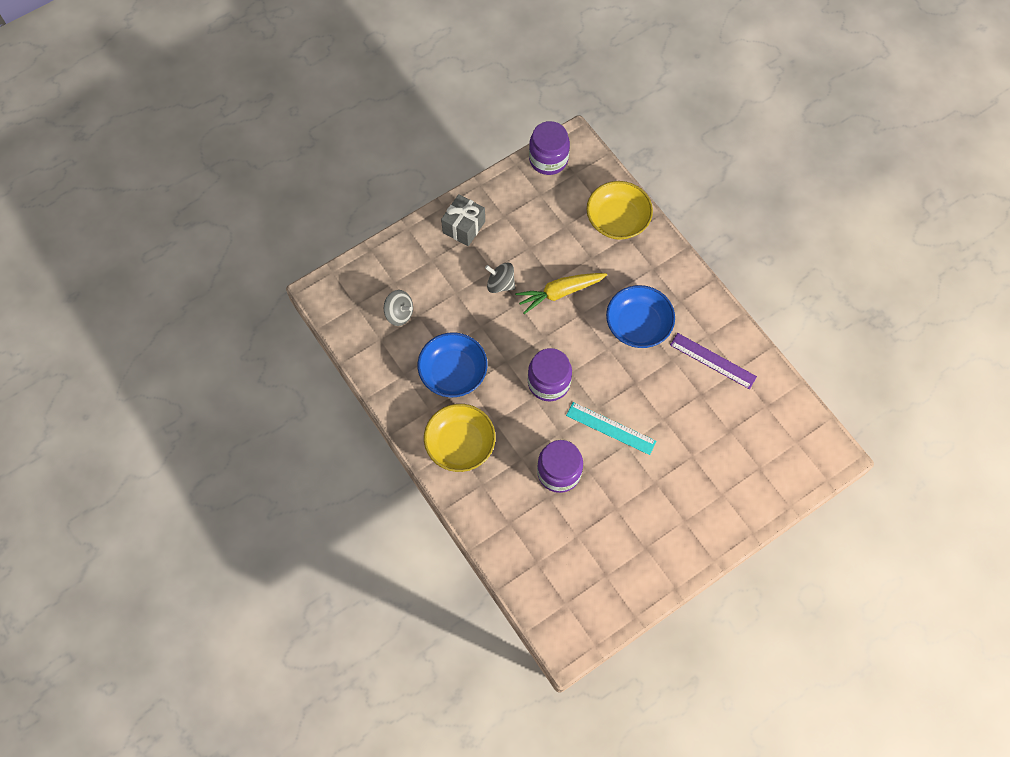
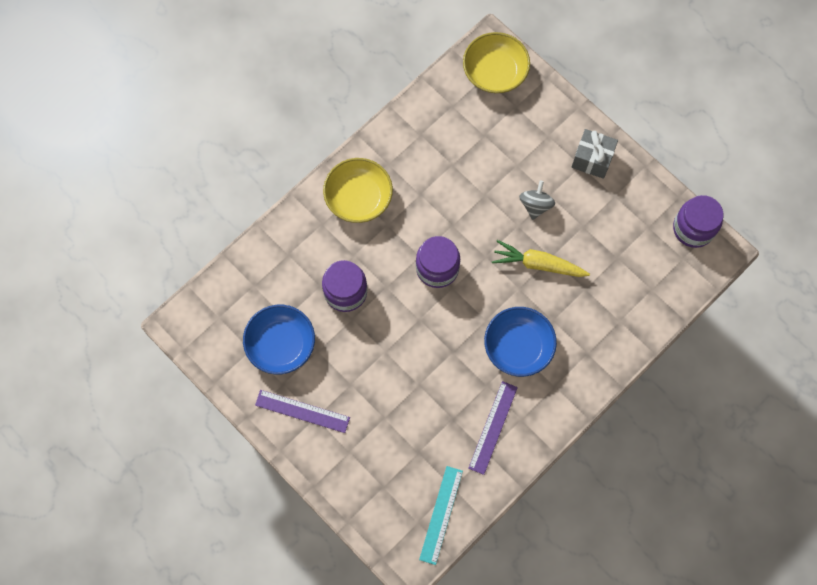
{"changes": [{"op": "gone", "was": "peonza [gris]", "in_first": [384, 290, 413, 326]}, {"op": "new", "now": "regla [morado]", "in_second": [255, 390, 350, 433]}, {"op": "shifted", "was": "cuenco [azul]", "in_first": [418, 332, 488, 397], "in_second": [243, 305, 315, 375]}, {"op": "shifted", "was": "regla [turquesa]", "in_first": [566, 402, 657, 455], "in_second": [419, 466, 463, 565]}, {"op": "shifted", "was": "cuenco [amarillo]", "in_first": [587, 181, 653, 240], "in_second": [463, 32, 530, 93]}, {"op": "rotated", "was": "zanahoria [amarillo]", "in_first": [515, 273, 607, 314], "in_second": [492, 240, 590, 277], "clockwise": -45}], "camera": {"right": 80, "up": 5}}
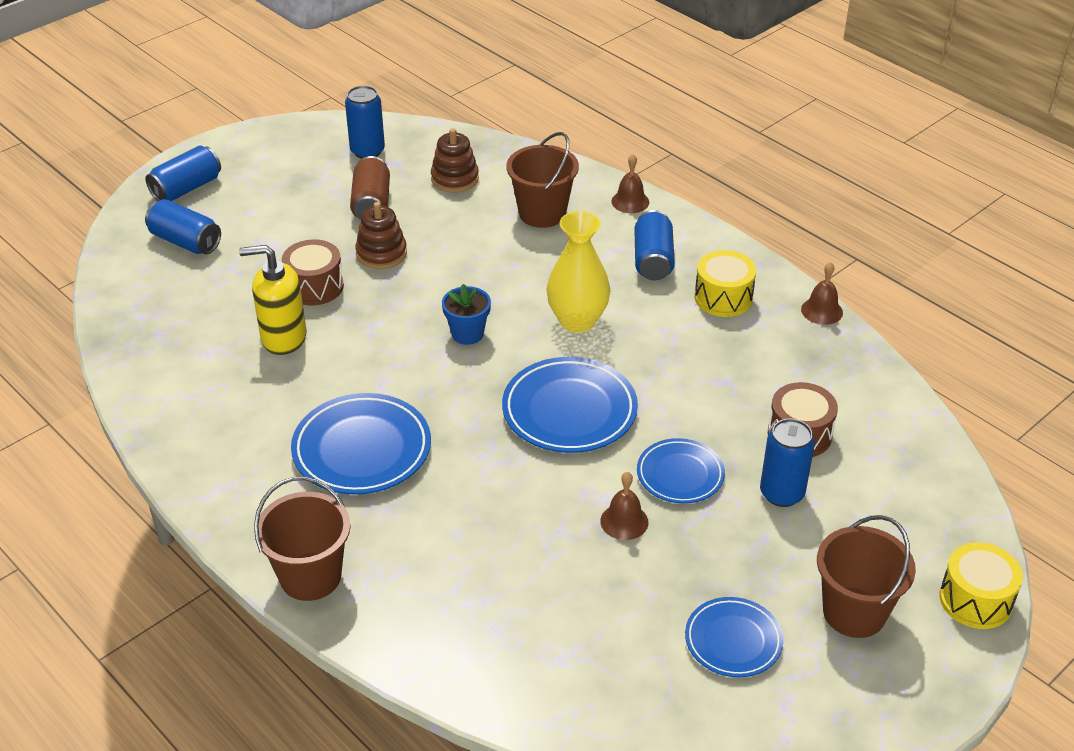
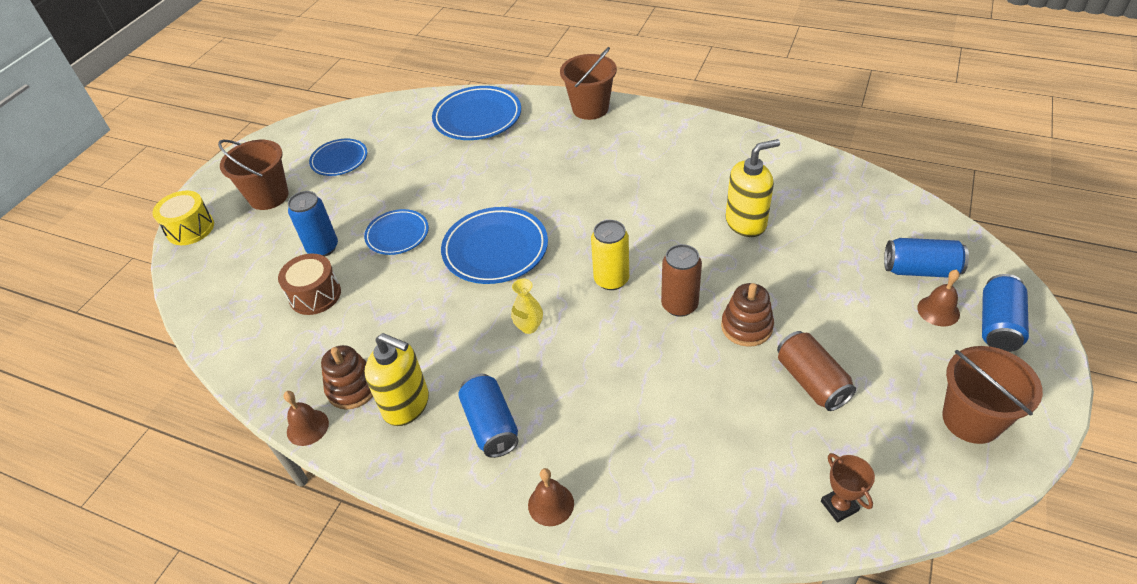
{"changes": [{"op": "gone", "was": "tambor [marrón]", "in_first": [282, 239, 344, 305]}, {"op": "gone", "was": "lata [azul]", "in_first": [345, 86, 385, 159]}, {"op": "new", "now": "lata [marrón]", "in_second": [661, 244, 702, 317]}, {"op": "new", "now": "trofeo [marrón]", "in_second": [821, 453, 875, 523]}, {"op": "shifted", "was": "plato [azul]", "in_first": [291, 393, 431, 495], "in_second": [432, 86, 521, 140]}, {"op": "shifted", "was": "juguete apilable [marrón]", "in_first": [431, 128, 479, 193], "in_second": [321, 345, 373, 410]}, {"op": "shifted", "was": "balde [marrón]", "in_first": [506, 132, 579, 228], "in_second": [942, 346, 1043, 444]}, {"op": "shifted", "was": "campana [marrón]", "in_first": [600, 472, 649, 540], "in_second": [917, 270, 960, 326]}, {"op": "swapped", "was": "maceta [azul]", "now": "lata [amarillo]", "in_first": [442, 284, 491, 345], "in_second": [591, 220, 629, 290]}, {"op": "swapped", "was": "tambor [amarillo]", "now": "dispensador de jabón [amarillo]", "in_first": [695, 250, 756, 317], "in_second": [364, 333, 429, 426]}, {"op": "scaled", "was": "florero [amarillo]", "in_first": [546, 211, 610, 333], "in_second": [511, 279, 543, 334], "ratio": 0.54}], "camera": {"right": 160, "up": 5}}
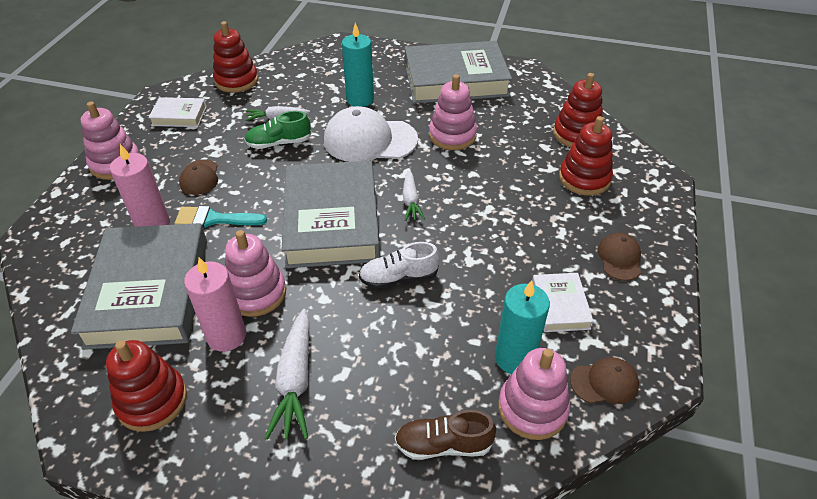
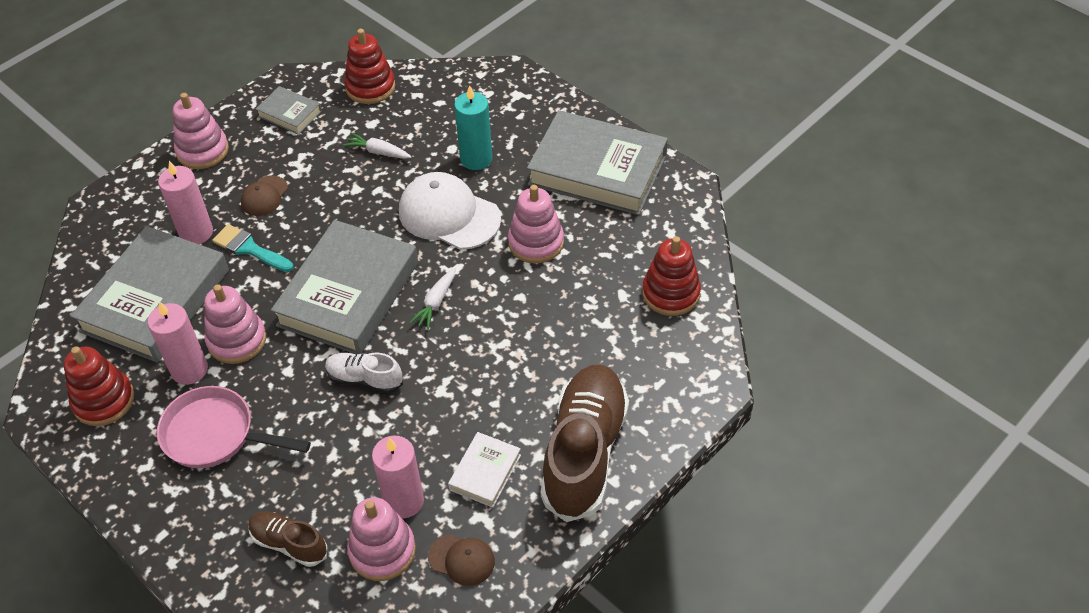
{"changes": [{"op": "gone", "was": "zapato [verde]", "in_first": [244, 111, 312, 149]}, {"op": "gone", "was": "juguete apilable [rojo]", "in_first": [559, 116, 613, 196]}, {"op": "swapped", "was": "zanahoria [blanco]", "now": "sartén [rosa]", "in_first": [264, 309, 310, 440], "in_second": [157, 386, 311, 468]}, {"op": "swapped", "was": "gorra [marrón]", "now": "zapato [marrón]", "in_first": [598, 233, 641, 281], "in_second": [541, 364, 629, 522]}, {"op": "repainted", "was": "libro [blanco]", "now": "libro [gris]", "in_first": [148, 97, 207, 127], "in_second": [256, 86, 322, 135]}, {"op": "repainted", "was": "vela [turquesa]", "now": "vela [rosa]", "in_first": [495, 280, 550, 374], "in_second": [372, 436, 424, 518]}], "camera": {"right": 30, "up": 5}}
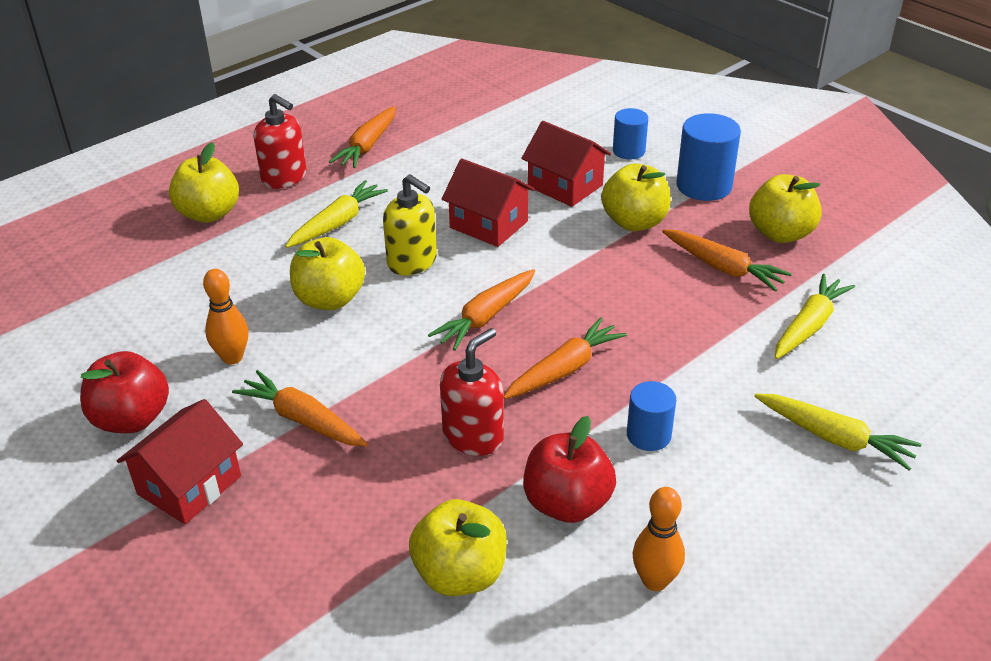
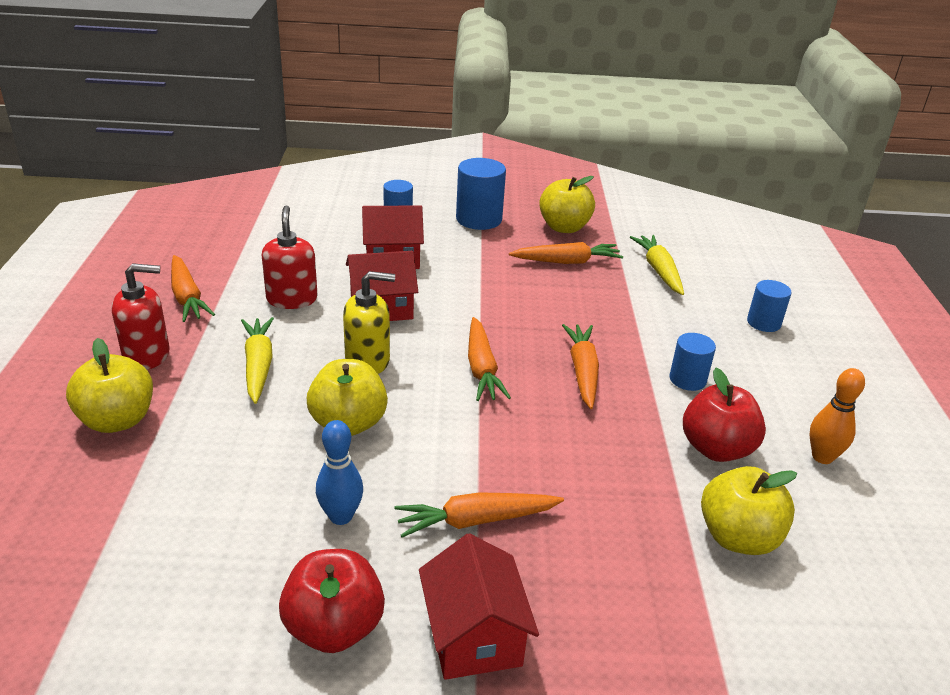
{"changes": [{"op": "gone", "was": "manzana [amarillo]", "in_first": [601, 164, 671, 231]}, {"op": "shifted", "was": "dispensador de jabón [rojo]", "in_first": [440, 328, 504, 456], "in_second": [262, 206, 318, 309]}, {"op": "swapped", "was": "zanahoria [amarillo]", "now": "cilindro [azul]", "in_first": [754, 394, 922, 470], "in_second": [747, 280, 792, 332]}, {"op": "repainted", "was": "bolo [naranja]", "now": "bolo [azul]", "in_first": [203, 269, 248, 364], "in_second": [316, 420, 363, 525]}], "camera": {"right": -50, "up": -5}}
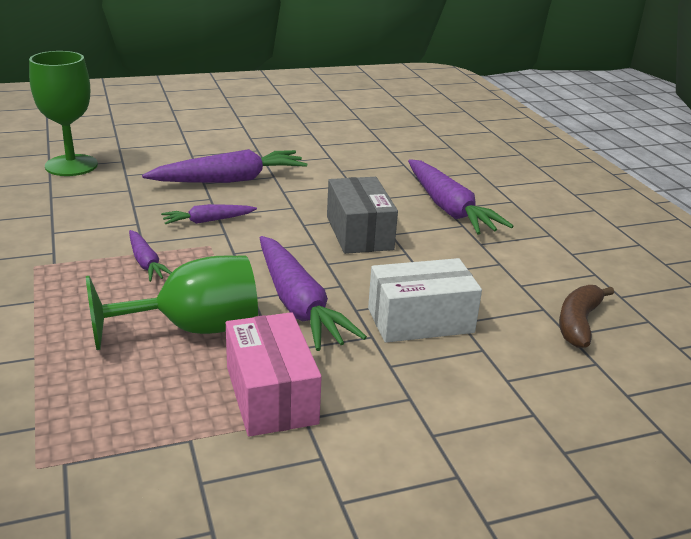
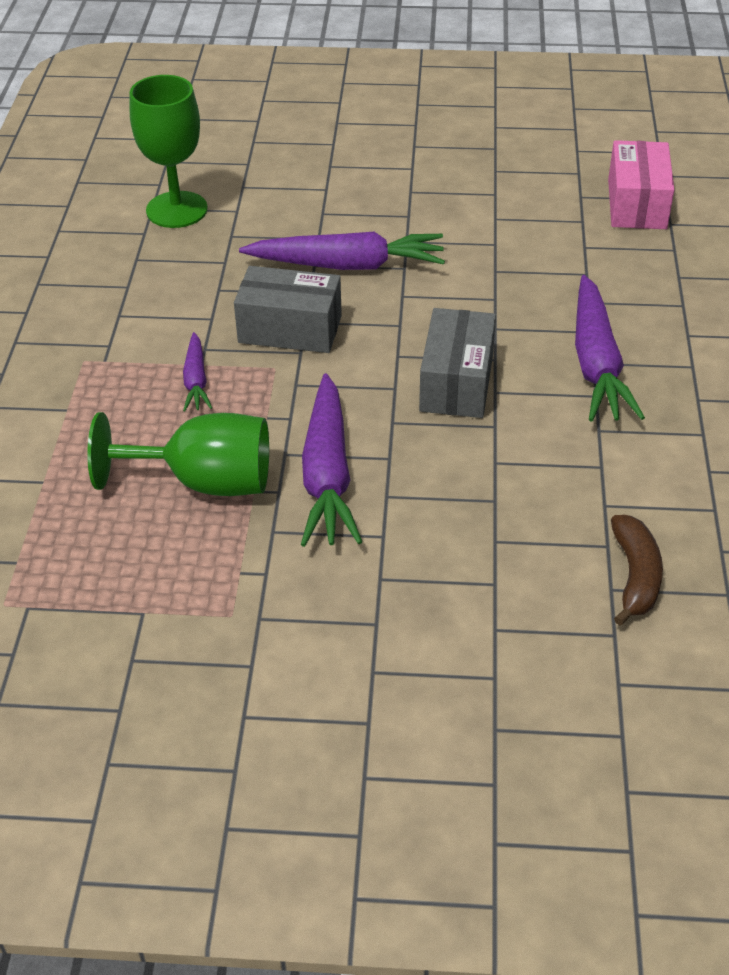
{"changes": [{"op": "gone", "was": "caja [blanco]", "in_first": [368, 258, 482, 343]}, {"op": "shifted", "was": "caja [rosa]", "in_first": [226, 312, 322, 437], "in_second": [608, 140, 674, 229]}, {"op": "swapped", "was": "zanahoria [morado]", "now": "caja [gris]", "in_first": [161, 204, 257, 224], "in_second": [234, 266, 342, 353]}, {"op": "rotated", "was": "plátano [marrón]", "in_first": [559, 285, 614, 348], "in_second": [611, 515, 663, 626], "clockwise": 135}], "camera": {"right": 25, "up": 15}}
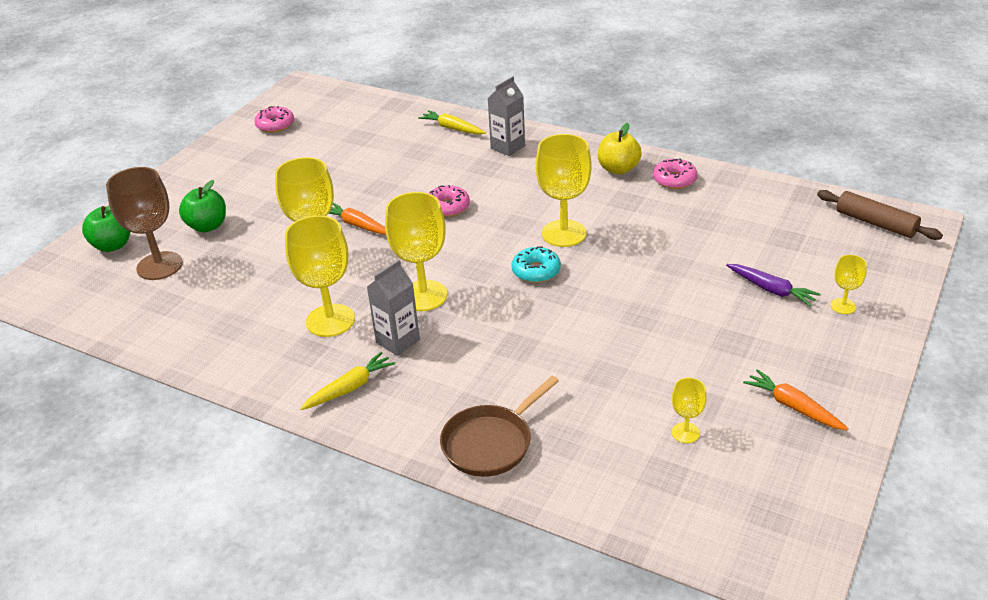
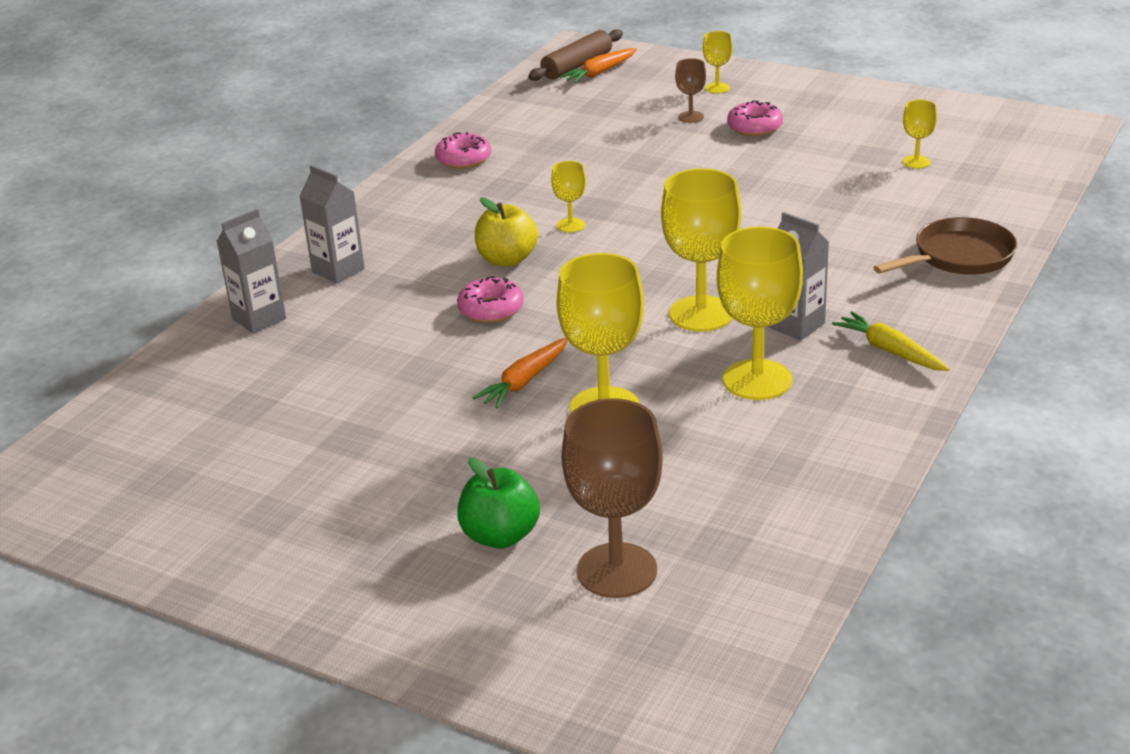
{"changes": [{"op": "gone", "was": "manzana [verde]", "in_first": [82, 205, 130, 252]}, {"op": "gone", "was": "rosquilla [turquesa]", "in_first": [511, 247, 561, 283]}, {"op": "shifted", "was": "rosquilla [rosa]", "in_first": [254, 106, 294, 133], "in_second": [727, 100, 783, 136]}, {"op": "shifted", "was": "manzana [amarillo]", "in_first": [598, 123, 642, 174], "in_second": [475, 198, 538, 267]}, {"op": "shifted", "was": "zanahoria [naranja]", "in_first": [743, 369, 849, 431], "in_second": [559, 48, 637, 83]}, {"op": "swapped", "was": "zanahoria [amarillo]", "now": "cartón de leche [gris]", "in_first": [418, 110, 486, 134], "in_second": [217, 209, 286, 333]}, {"op": "swapped", "was": "zanahoria [morado]", "now": "copa [marrón]", "in_first": [726, 264, 821, 306], "in_second": [675, 58, 706, 123]}, {"op": "rotated", "was": "sartén [marrón]", "in_first": [440, 376, 559, 477], "in_second": [873, 217, 1017, 275], "clockwise": -75}, {"op": "scaled", "was": "copa [amarillo]", "in_first": [535, 134, 592, 247], "in_second": [551, 161, 586, 232], "ratio": 0.49}], "camera": {"right": -90, "up": -5}}
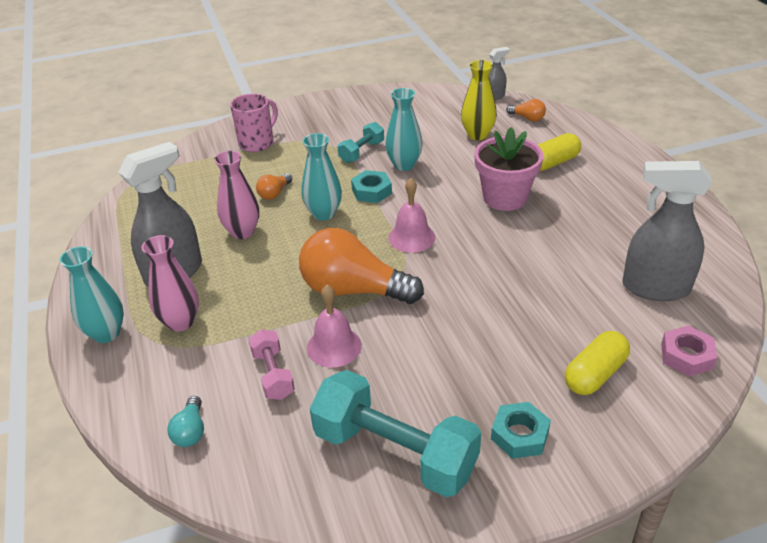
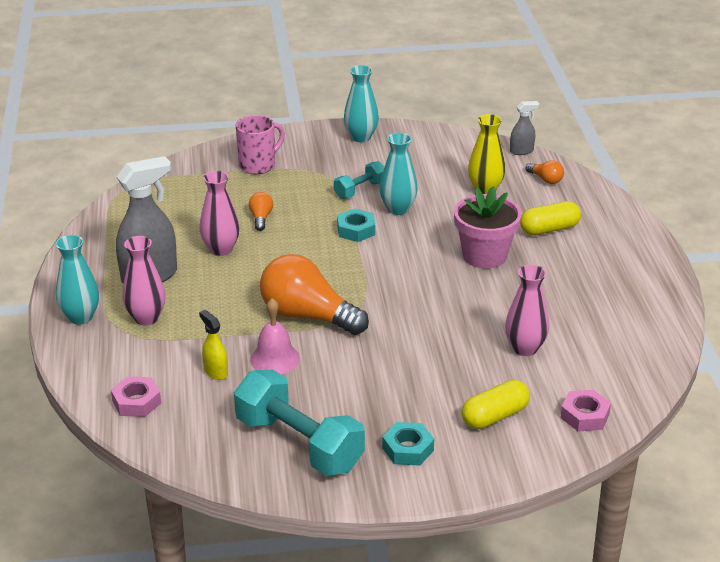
{"changes": [{"op": "gone", "was": "campana [rosa]", "in_first": [388, 178, 435, 253]}, {"op": "gone", "was": "pulverizador [gris]", "in_first": [622, 161, 713, 301]}, {"op": "new", "now": "florero [rosa]", "in_second": [505, 264, 549, 356]}, {"op": "shifted", "was": "florero [turquesa]", "in_first": [301, 133, 342, 221], "in_second": [344, 65, 379, 142]}, {"op": "swapped", "was": "bombilla [turquesa]", "now": "tuerca [rosa]", "in_first": [167, 396, 204, 447], "in_second": [111, 376, 161, 417]}, {"op": "swapped", "was": "mancuerna [rosa]", "now": "pulverizador [amarillo]", "in_first": [249, 329, 295, 400], "in_second": [199, 310, 228, 380]}, {"op": "rotated", "was": "bombilla [naranja]", "in_first": [256, 174, 292, 200], "in_second": [249, 192, 273, 231], "clockwise": 135}], "camera": {"right": 10, "up": -5}}
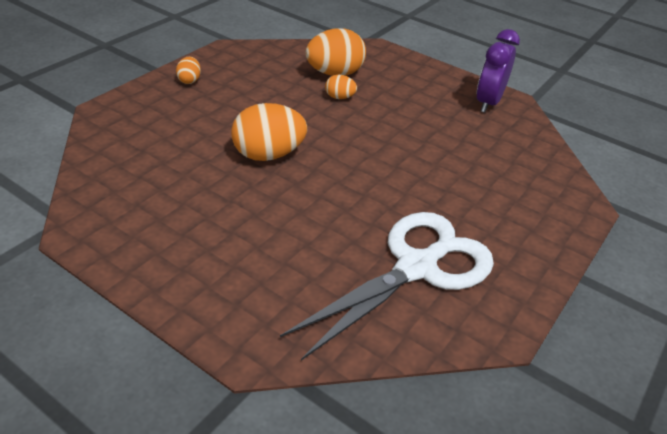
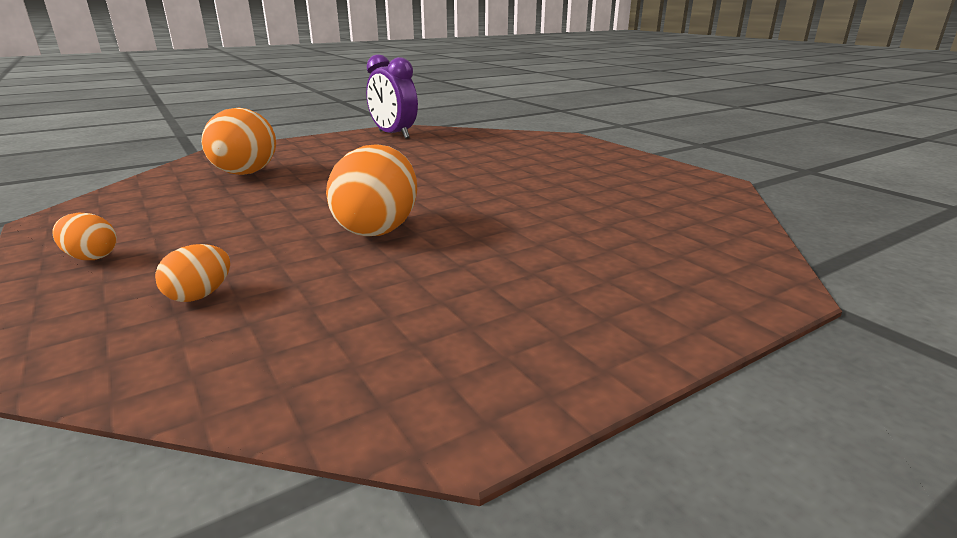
{"changes": [{"op": "gone", "was": "tijeras [blanco]", "in_first": [280, 212, 494, 360]}, {"op": "shifted", "was": "huevo [naranja]", "in_first": [325, 75, 357, 99], "in_second": [155, 244, 230, 302]}], "camera": {"right": -65, "up": -15}}
